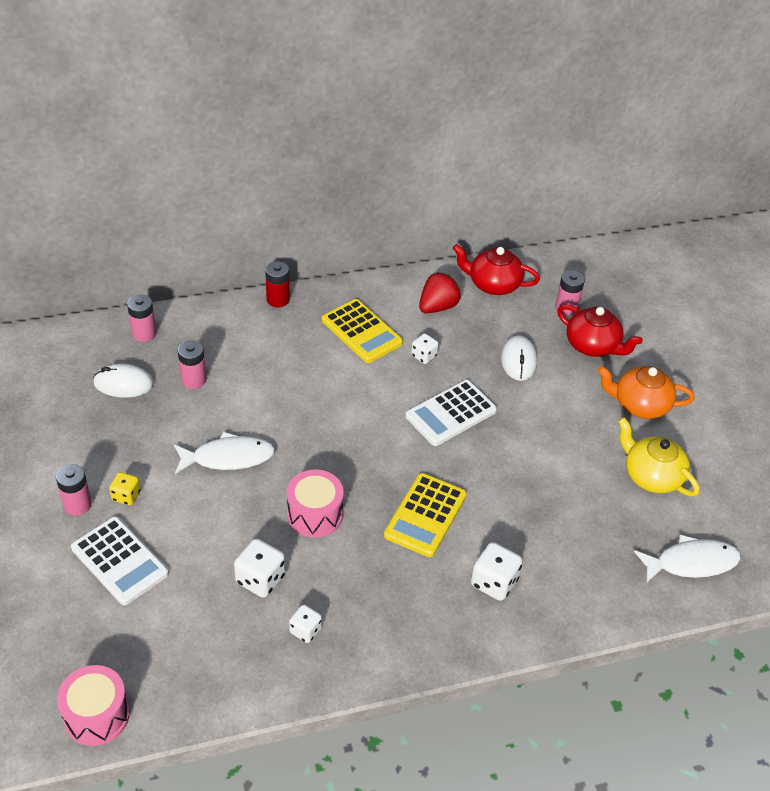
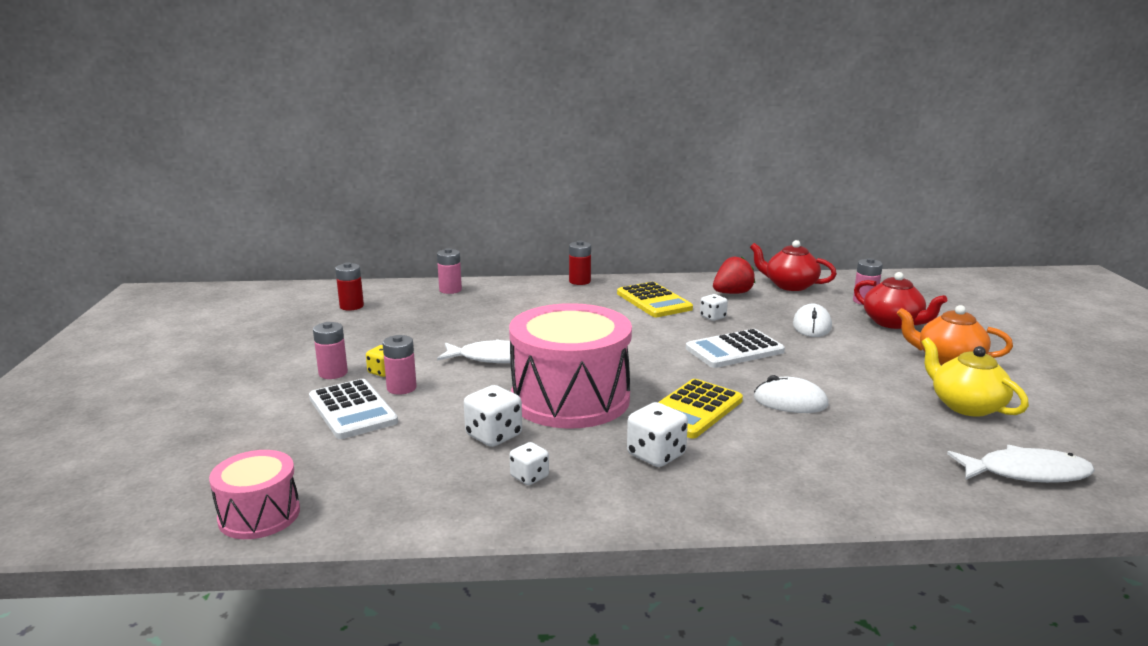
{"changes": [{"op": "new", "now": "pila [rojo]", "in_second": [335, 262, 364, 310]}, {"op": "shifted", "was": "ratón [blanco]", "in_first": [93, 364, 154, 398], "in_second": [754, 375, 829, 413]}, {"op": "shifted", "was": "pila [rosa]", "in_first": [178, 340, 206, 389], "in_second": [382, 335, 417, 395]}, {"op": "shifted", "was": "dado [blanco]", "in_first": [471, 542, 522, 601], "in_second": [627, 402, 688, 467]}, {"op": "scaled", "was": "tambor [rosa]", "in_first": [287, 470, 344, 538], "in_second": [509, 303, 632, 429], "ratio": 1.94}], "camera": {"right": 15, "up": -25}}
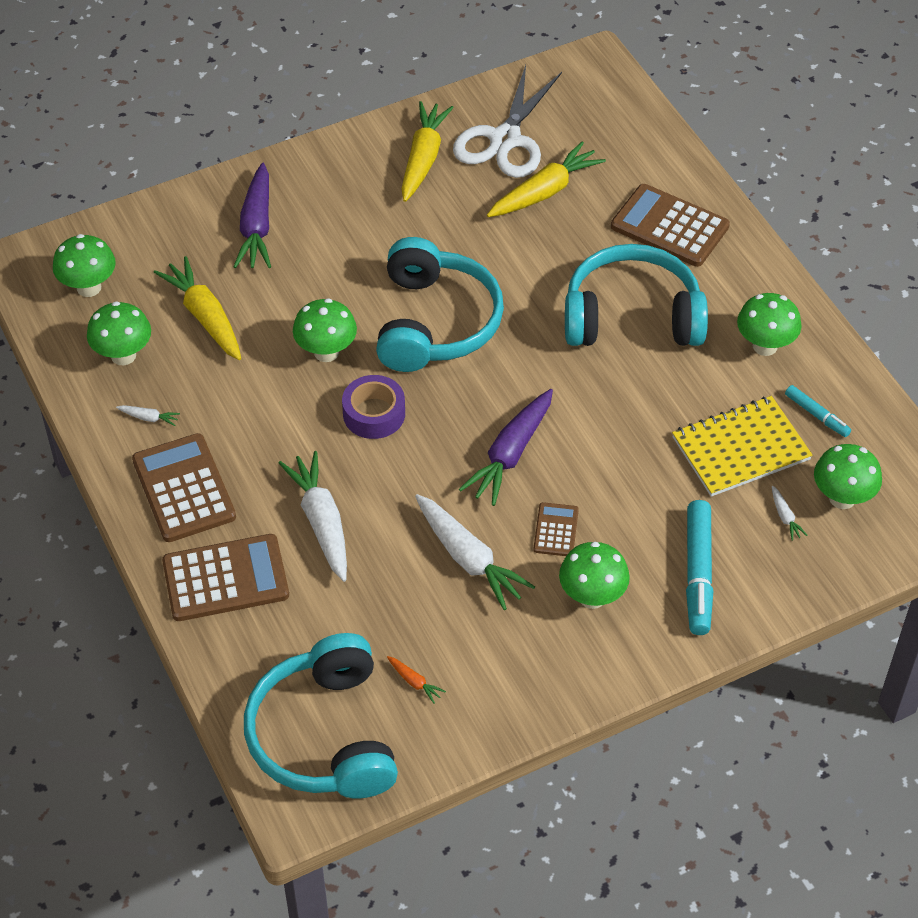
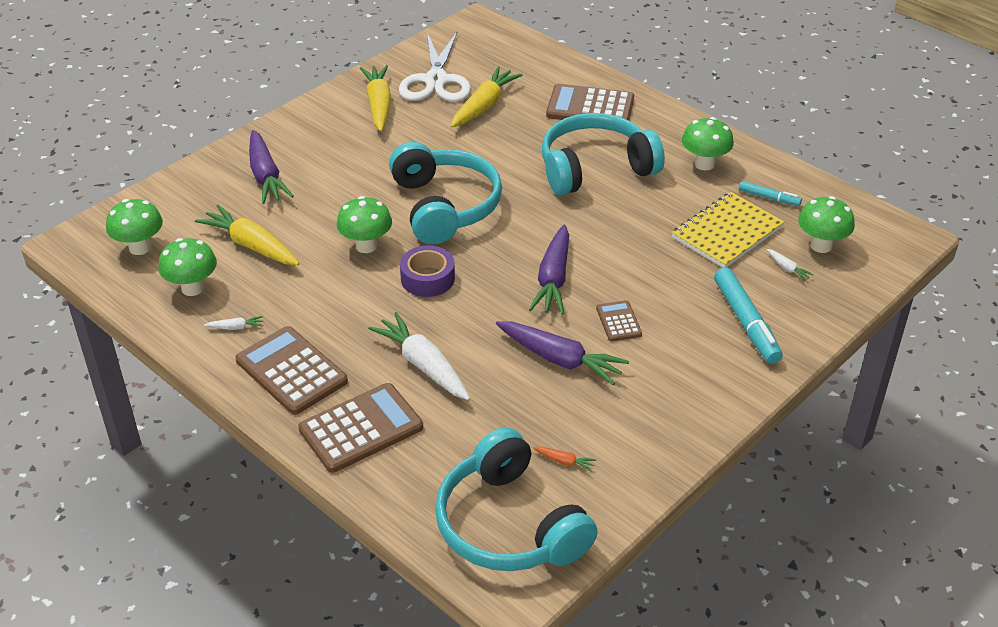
{"changes": [{"op": "gone", "was": "seta [verde]", "in_first": [559, 542, 630, 609]}, {"op": "repainted", "was": "zanahoria [blanco]", "now": "zanahoria [morado]", "in_first": [415, 494, 535, 610], "in_second": [496, 321, 629, 385]}], "camera": {"right": -20, "up": -10}}
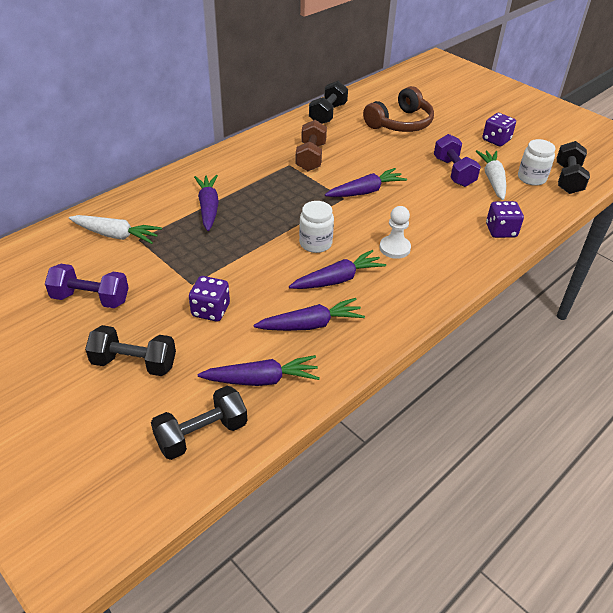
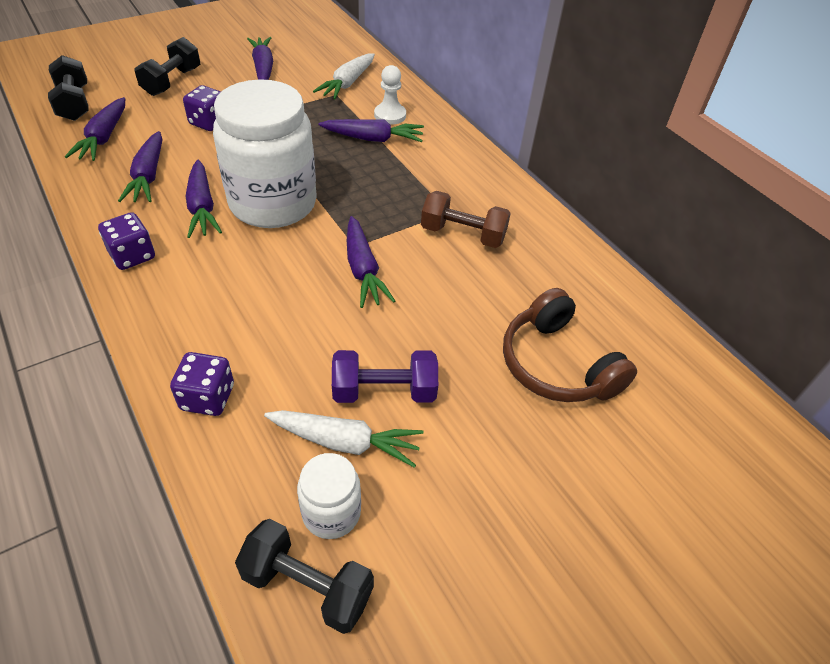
{"changes": [{"op": "gone", "was": "mancuerna [negro]", "in_first": [309, 81, 348, 124]}, {"op": "shifted", "was": "peón [blanco]", "in_first": [380, 206, 411, 259], "in_second": [374, 65, 406, 125]}, {"op": "shifted", "was": "dado [morado]", "in_first": [482, 113, 516, 146], "in_second": [98, 212, 155, 270]}, {"op": "swapped", "was": "mancuerna [morado]", "now": "zanahoria [morado]", "in_first": [45, 264, 129, 308], "in_second": [247, 37, 273, 80]}, {"op": "scaled", "was": "tarro [blanco]", "in_first": [299, 201, 334, 253], "in_second": [213, 79, 317, 228], "ratio": 2.17}], "camera": {"right": 100, "up": 5}}
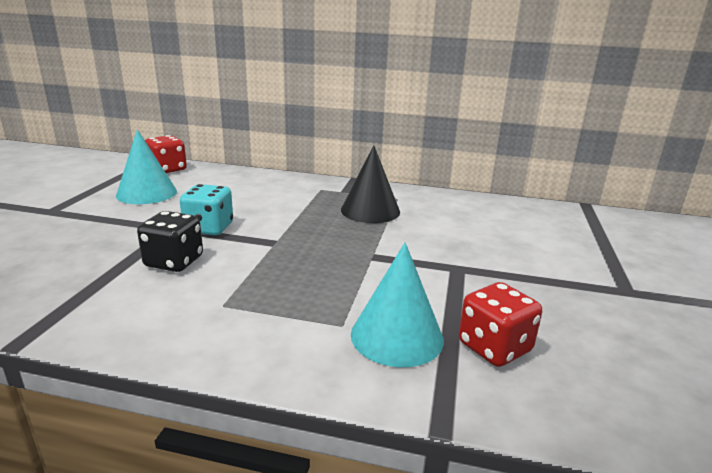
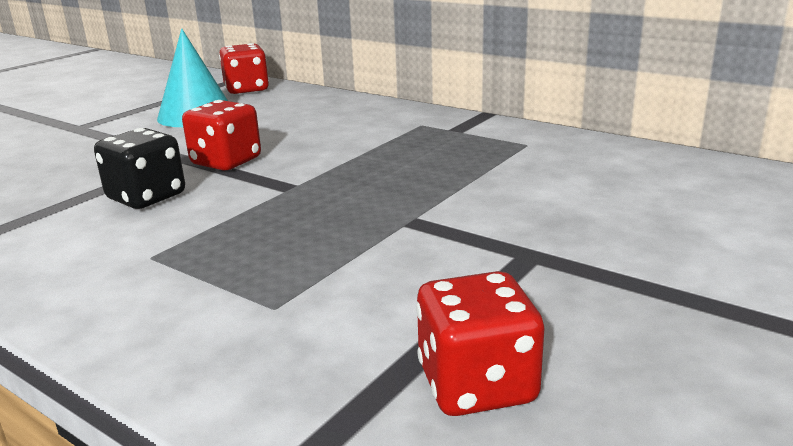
{"changes": [{"op": "gone", "was": "cono [negro]", "in_first": [341, 145, 400, 223]}, {"op": "gone", "was": "cono [turquesa]", "in_first": [351, 242, 444, 367]}, {"op": "repainted", "was": "dado [turquesa]", "now": "dado [rojo]", "in_first": [180, 184, 233, 235], "in_second": [182, 100, 261, 171]}], "camera": {"right": 25, "up": 0}}
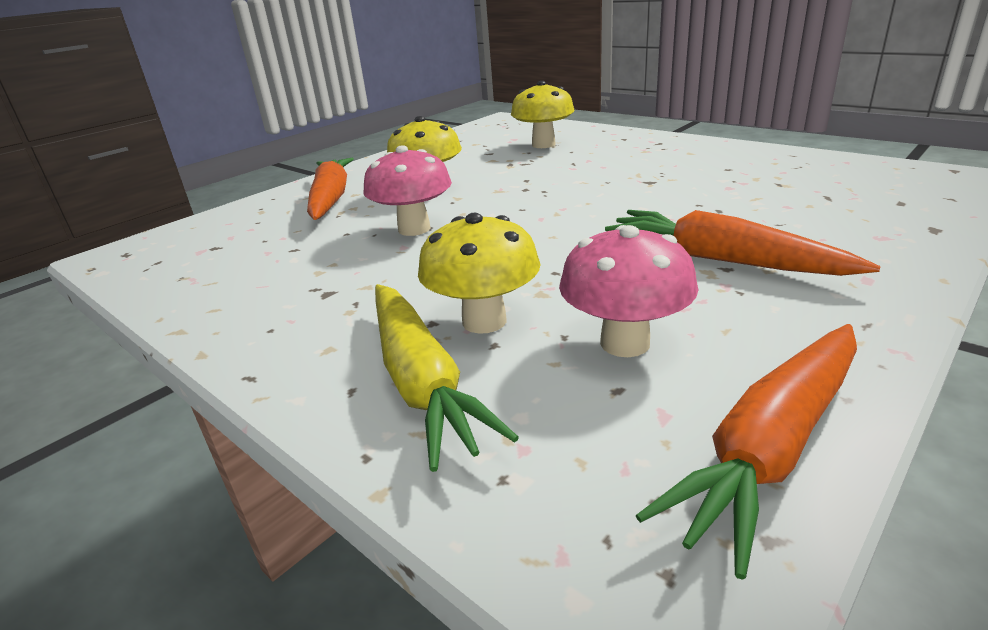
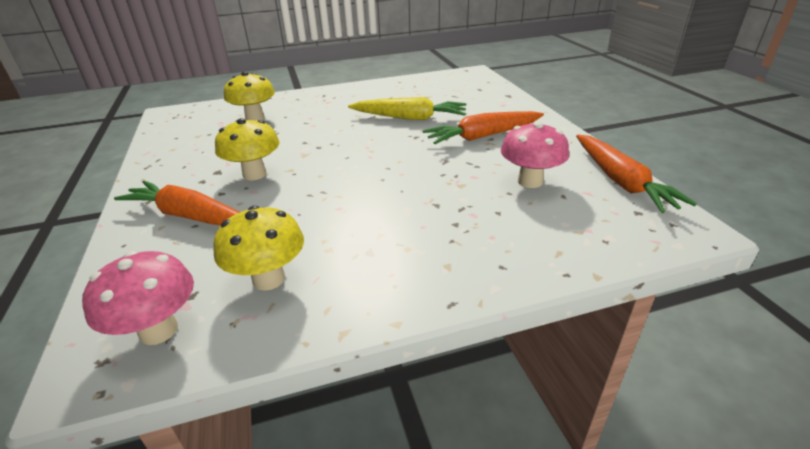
{"changes": [{"op": "shifted", "was": "seta [rosa]", "in_first": [363, 145, 452, 236], "in_second": [82, 251, 194, 345]}, {"op": "shifted", "was": "zanahoria [amarillo]", "in_first": [375, 284, 519, 472], "in_second": [348, 97, 466, 120]}, {"op": "shifted", "was": "seta [amarillo]", "in_first": [418, 212, 541, 334], "in_second": [213, 206, 304, 291]}], "camera": {"right": -60, "up": 5}}
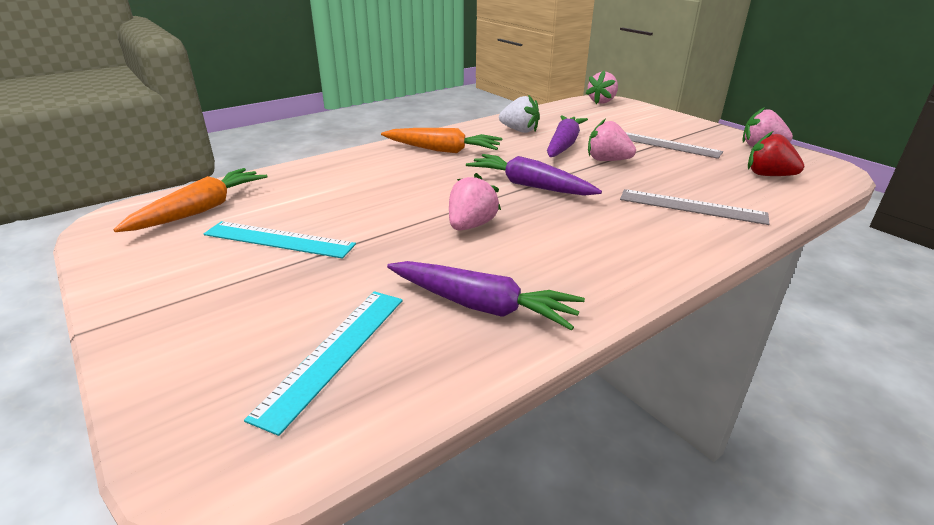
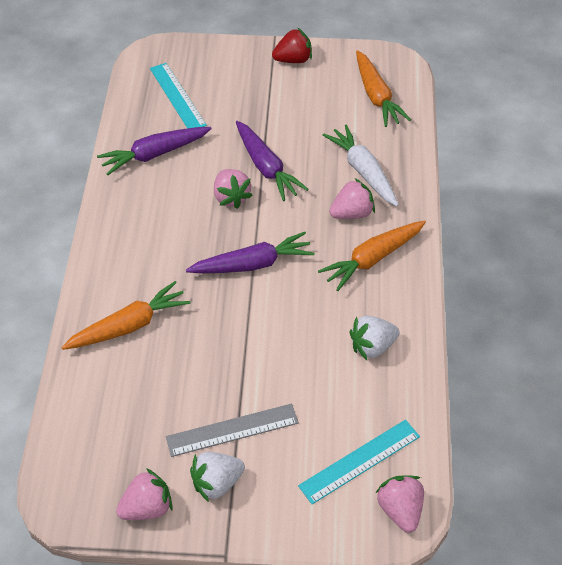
{"changes": [{"op": "new", "now": "fresa [blanco]", "in_second": [190, 452, 245, 502]}, {"op": "new", "now": "zanahoria [blanco]", "in_second": [323, 124, 399, 206]}, {"op": "shifted", "was": "regla [turquesa]", "in_first": [204, 221, 356, 259], "in_second": [298, 420, 420, 504]}, {"op": "shifted", "was": "zanahoria [morado]", "in_first": [547, 115, 588, 157], "in_second": [236, 121, 309, 201]}, {"op": "shifted", "was": "fresa [rosa]", "in_first": [588, 119, 636, 161], "in_second": [330, 178, 375, 219]}, {"op": "shifted", "was": "fresa [rojo]", "in_first": [748, 131, 804, 176], "in_second": [272, 27, 312, 63]}, {"op": "swapped", "was": "regla [gris]", "now": "zanahoria [naranja]", "in_first": [620, 189, 770, 225], "in_second": [61, 281, 191, 350]}], "camera": {"right": 130, "up": 20}}
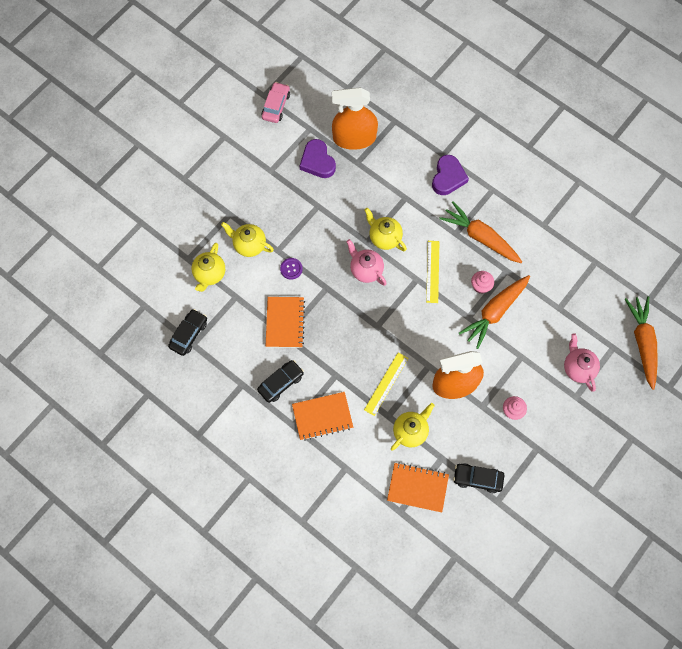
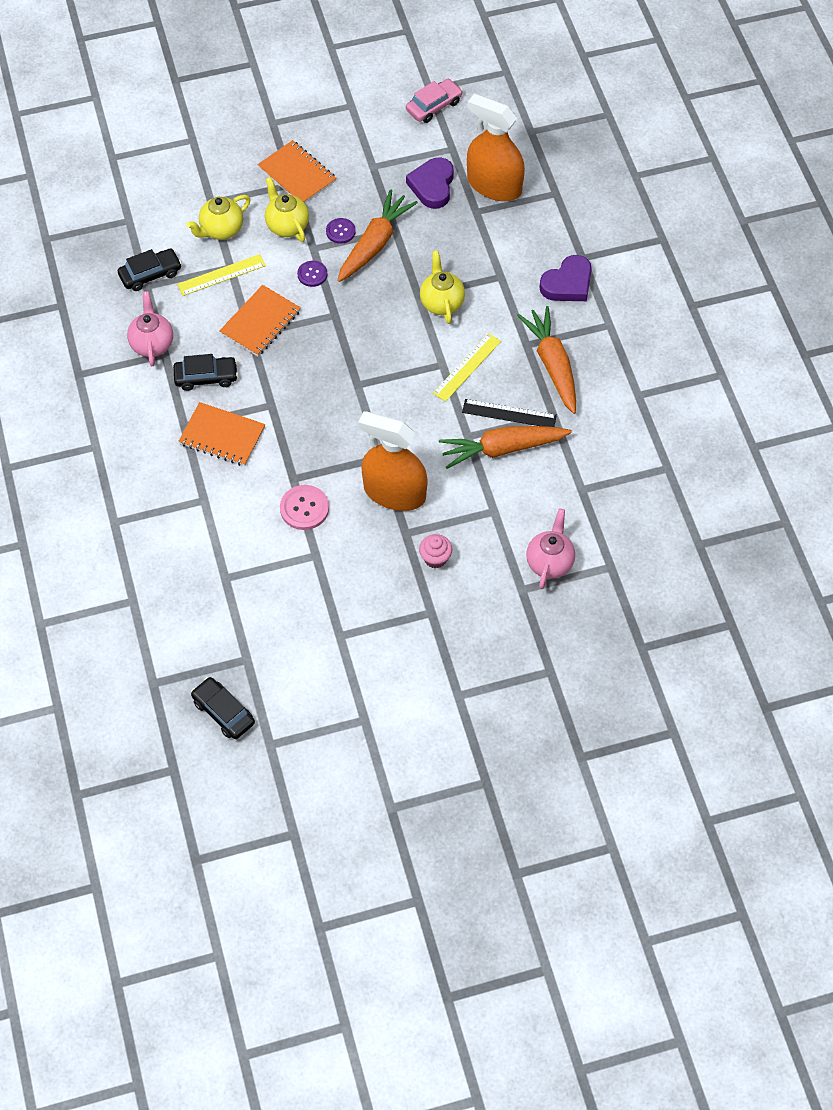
{"changes": [{"op": "new", "now": "botón [morado]", "in_second": [326, 218, 356, 244]}, {"op": "shifted", "was": "tetera [rosa]", "in_first": [346, 239, 387, 286], "in_second": [127, 291, 173, 366]}, {"op": "shifted", "was": "regla [amarillo]", "in_first": [364, 352, 408, 416], "in_second": [177, 254, 266, 296]}, {"op": "shifted", "was": "cuaderno [naranja]", "in_first": [387, 462, 449, 513], "in_second": [258, 140, 337, 203]}, {"op": "shifted", "was": "coche [negro]", "in_first": [453, 463, 505, 493], "in_second": [191, 677, 255, 739]}, {"op": "shifted", "was": "zanahoria [naranja]", "in_first": [625, 296, 658, 390], "in_second": [337, 189, 418, 282]}, {"op": "swapped", "was": "tetera [amarillo]", "now": "botón [rosa]", "in_first": [391, 403, 435, 451], "in_second": [280, 485, 329, 530]}, {"op": "swapped", "was": "magdalena [rosa]", "now": "regla [negro]", "in_first": [471, 271, 494, 294], "in_second": [462, 399, 557, 427]}], "camera": {"right": 35, "up": -10}}
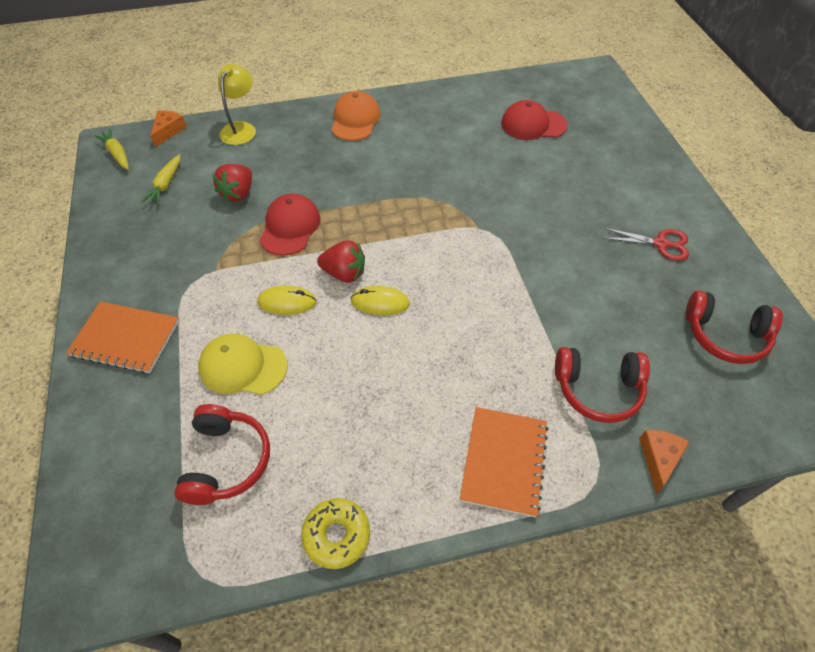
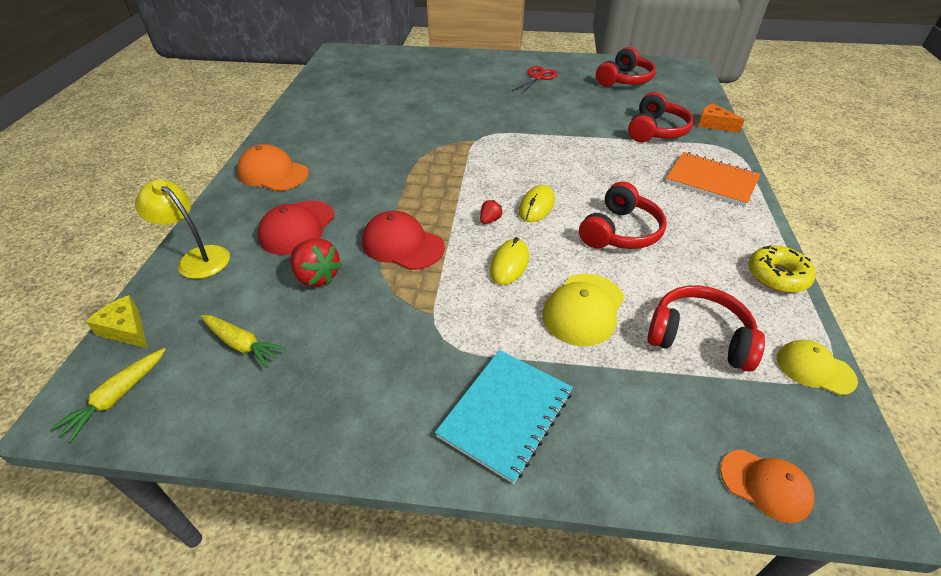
{"changes": [{"op": "new", "now": "auriculares [rojo]", "in_second": [579, 182, 667, 249]}, {"op": "new", "now": "gorra [naranja]", "in_second": [720, 450, 814, 523]}, {"op": "new", "now": "gorra [amarillo]", "in_second": [777, 340, 858, 395]}, {"op": "shifted", "was": "gorra [rojo]", "in_first": [501, 100, 567, 140], "in_second": [258, 201, 334, 255]}, {"op": "repainted", "was": "cuaderno [naranja]", "now": "cuaderno [turquesa]", "in_first": [66, 301, 179, 374], "in_second": [435, 350, 573, 484]}, {"op": "repainted", "was": "queso [naranja]", "now": "queso [amarillo]", "in_first": [151, 110, 187, 147], "in_second": [85, 295, 148, 349]}, {"op": "rotated", "was": "zanahoria [amarillo]", "in_first": [94, 129, 129, 170], "in_second": [50, 348, 166, 442], "clockwise": -45}, {"op": "scaled", "was": "fresa [rojo]", "in_first": [317, 241, 365, 283], "in_second": [480, 200, 502, 224], "ratio": 0.52}], "camera": {"right": -70, "up": -10}}
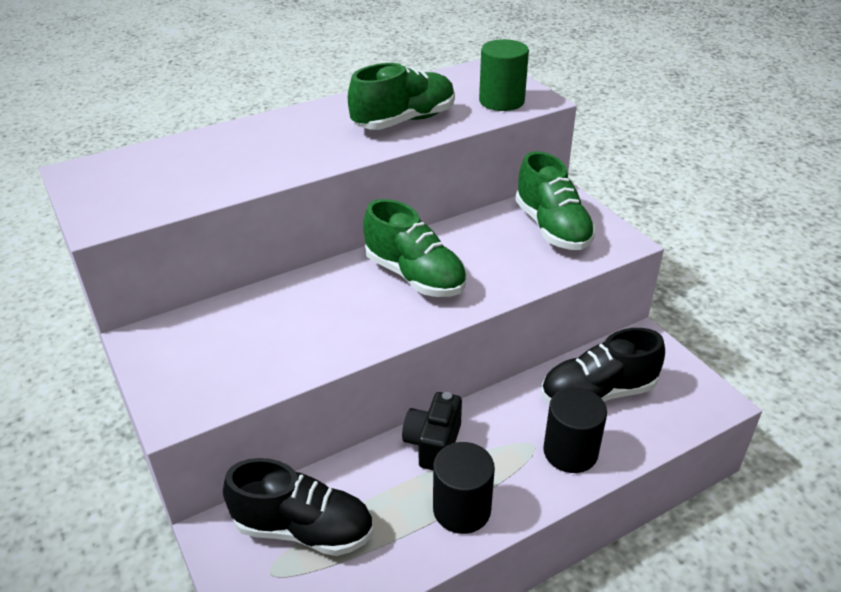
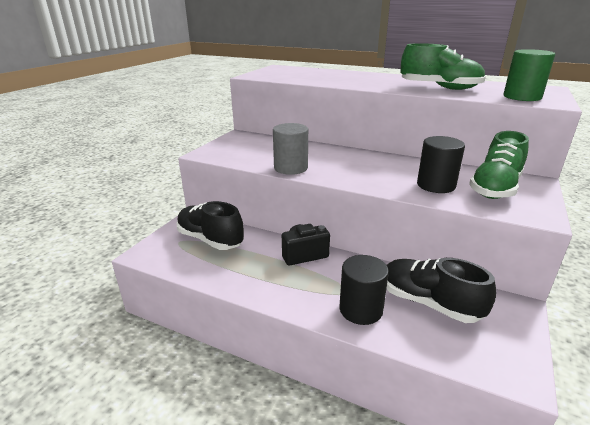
{"changes": [{"op": "gone", "was": "zapato [verde]", "in_first": [363, 199, 467, 297]}, {"op": "new", "now": "cilindro [gris]", "in_second": [273, 123, 308, 175]}, {"op": "shifted", "was": "cilindro [negro]", "in_first": [433, 442, 495, 534], "in_second": [417, 136, 465, 193]}, {"op": "rotated", "was": "zapato [negro]", "in_first": [223, 458, 373, 556], "in_second": [176, 201, 244, 250], "clockwise": 150}], "camera": {"right": 55, "up": -10}}
